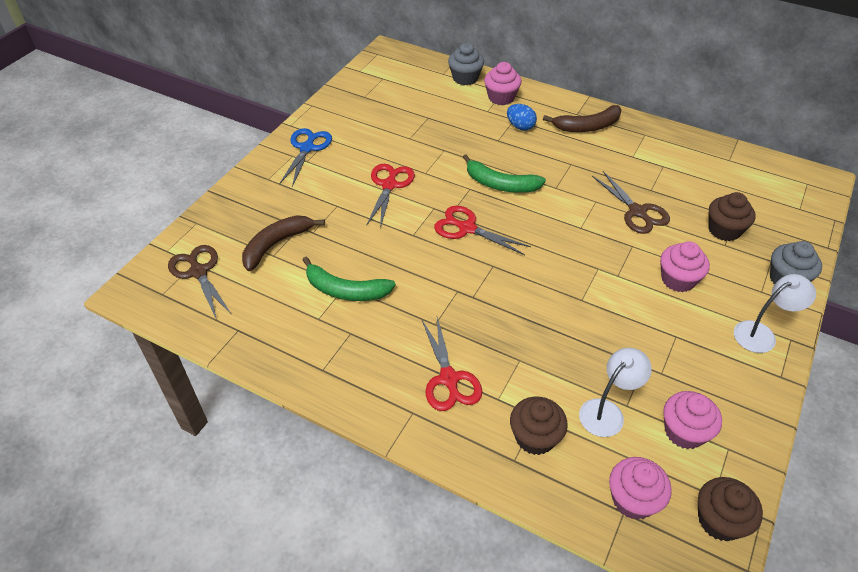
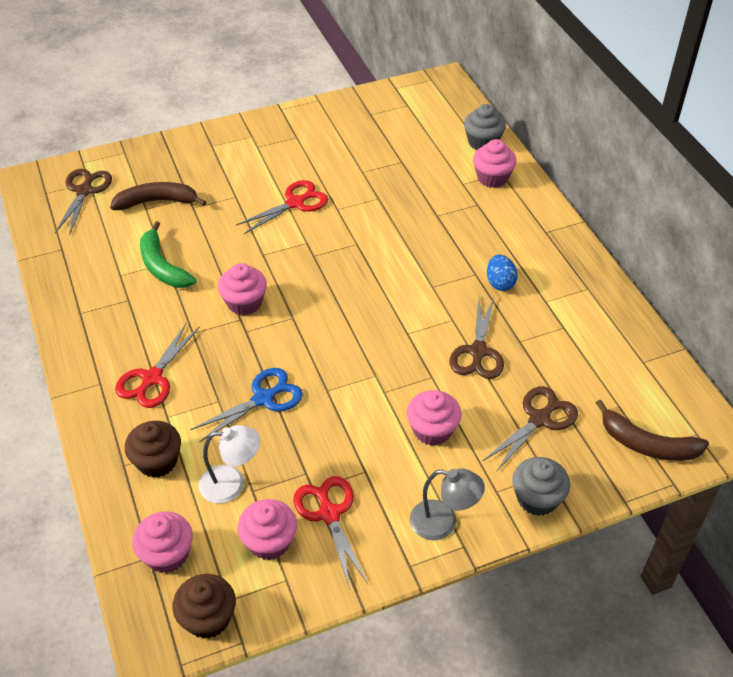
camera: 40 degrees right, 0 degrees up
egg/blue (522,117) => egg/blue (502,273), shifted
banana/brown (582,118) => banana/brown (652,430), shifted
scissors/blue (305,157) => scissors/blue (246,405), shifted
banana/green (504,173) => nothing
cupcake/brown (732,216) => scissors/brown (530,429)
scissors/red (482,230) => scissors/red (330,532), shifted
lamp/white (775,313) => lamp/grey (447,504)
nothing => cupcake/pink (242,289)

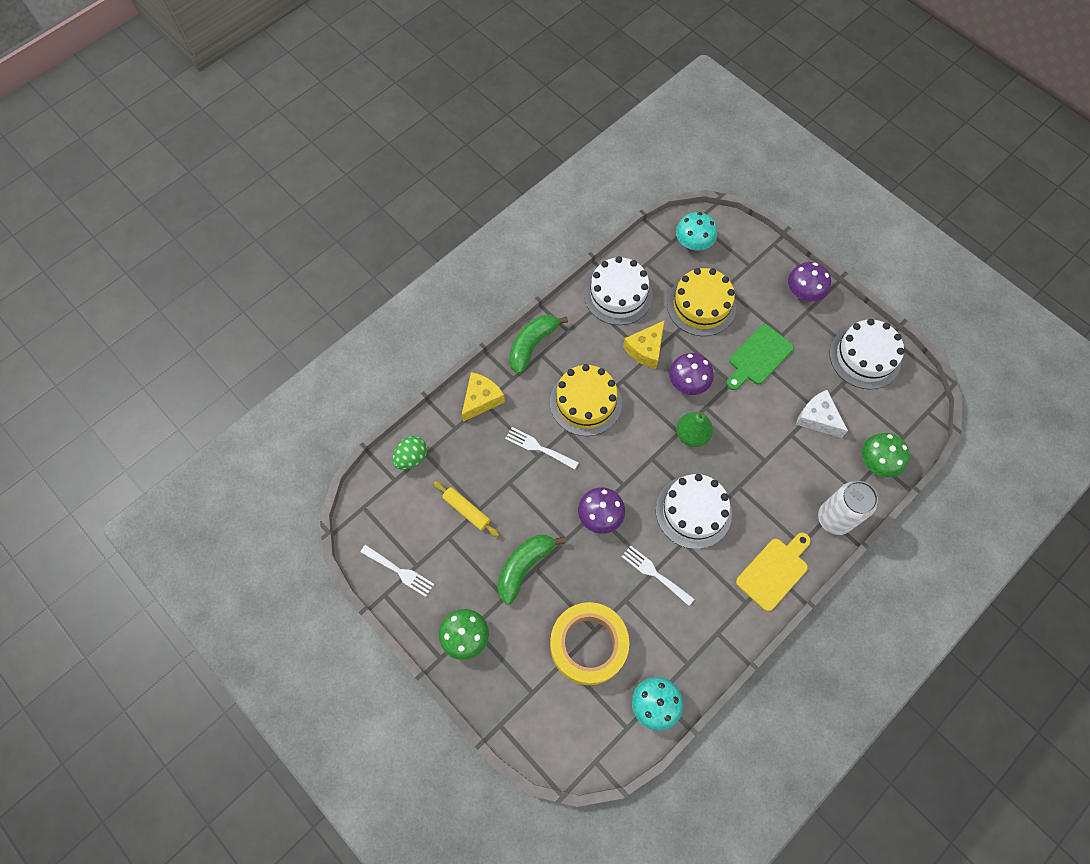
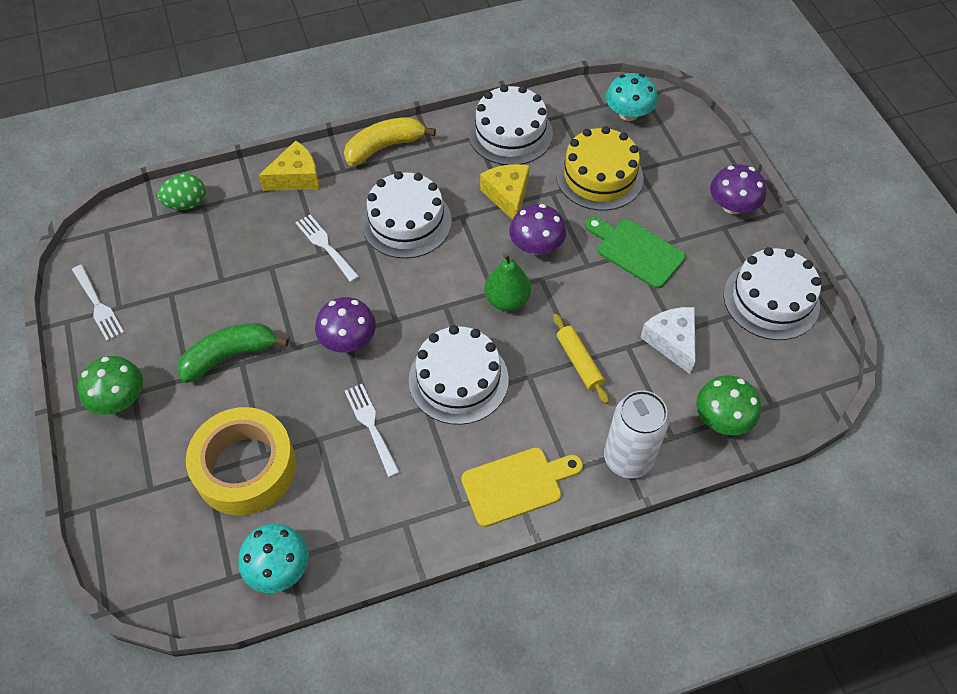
camera: 25 degrees right, 10 degrees down
banana/green (538,344) => banana/yellow (390,141)
cheese/yellow (643,345) => cheese/yellow (505,192), 105 degrees clockwise
cutting board/green (760,357) => cutting board/green (635,253), 60 degrees clockwise
cake/yellow (586,400) => cake/white (407,215)
rolling pin/yellow (467,509) => rolling pin/yellow (581,359), shifted

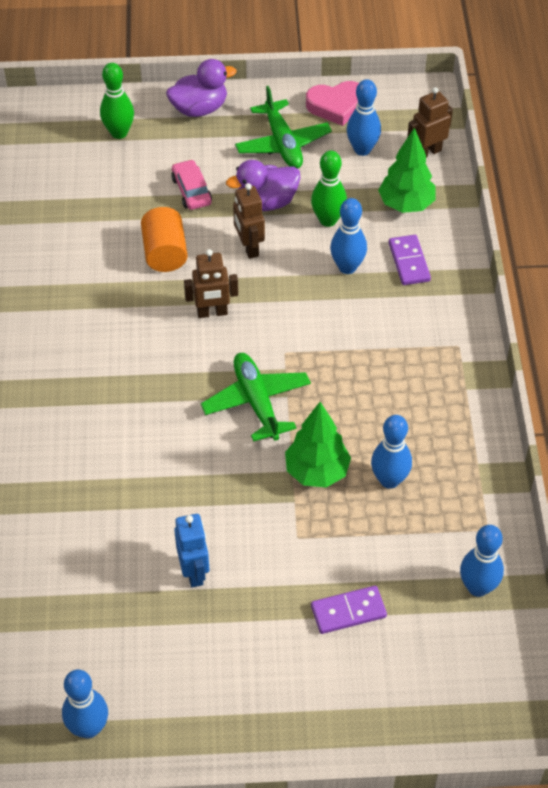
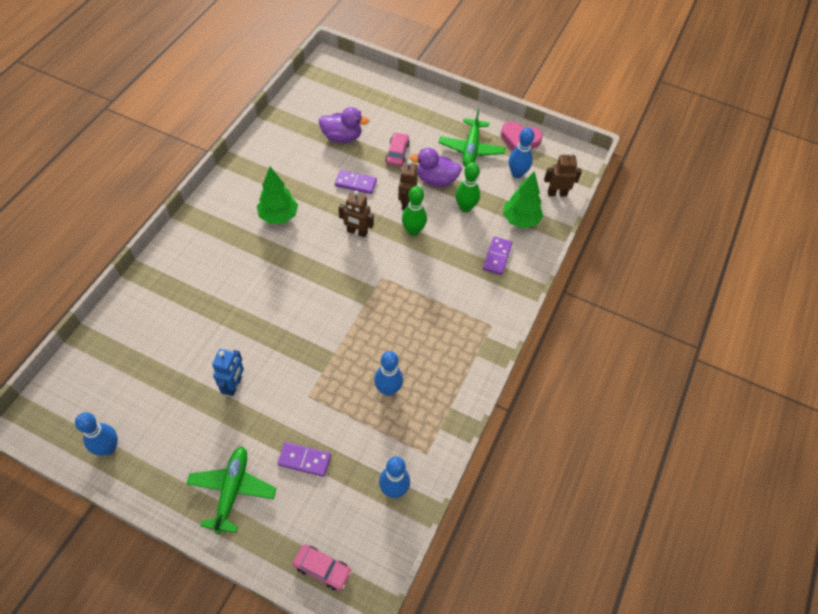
camera: 25 degrees right, 5 degrees up
duck/purple (201,88) => duck/purple (344,125), shifted
bowling pin/green (117,101) => bowling pin/green (414,211), shifted
bowling pin/blue (348,236) => nothing
cylinder/orange (164,239) => domino/purple (356,182)
plane/green (256,397) => plane/green (231,490), shifted
tree/green (318,445) => tree/green (277,195), shifted
nothing => car/pink (322,567)

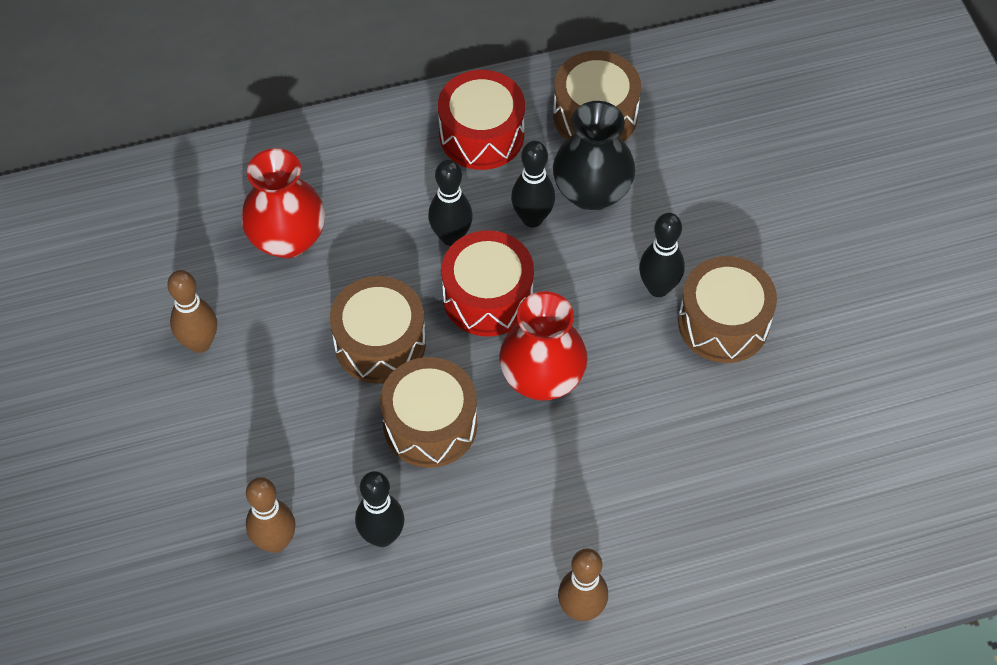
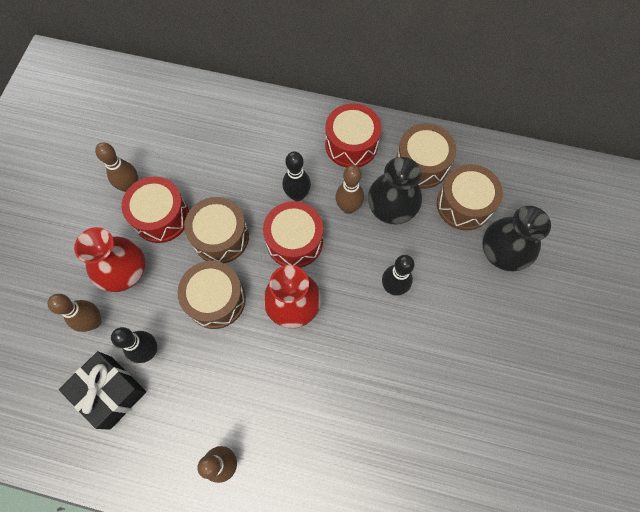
camera: 30 degrees right, 10 degrees up
bowling pin/black (533,184) => bowling pin/brown (350,189)
vase/red (283,203) => vase/red (109,259), shifted
drum/brown (727,309) => drum/brown (470,197), shifted
nothing => drum/red (155,209)
nothing => vase/black (516,238)
nothing => gift/black (102,390)

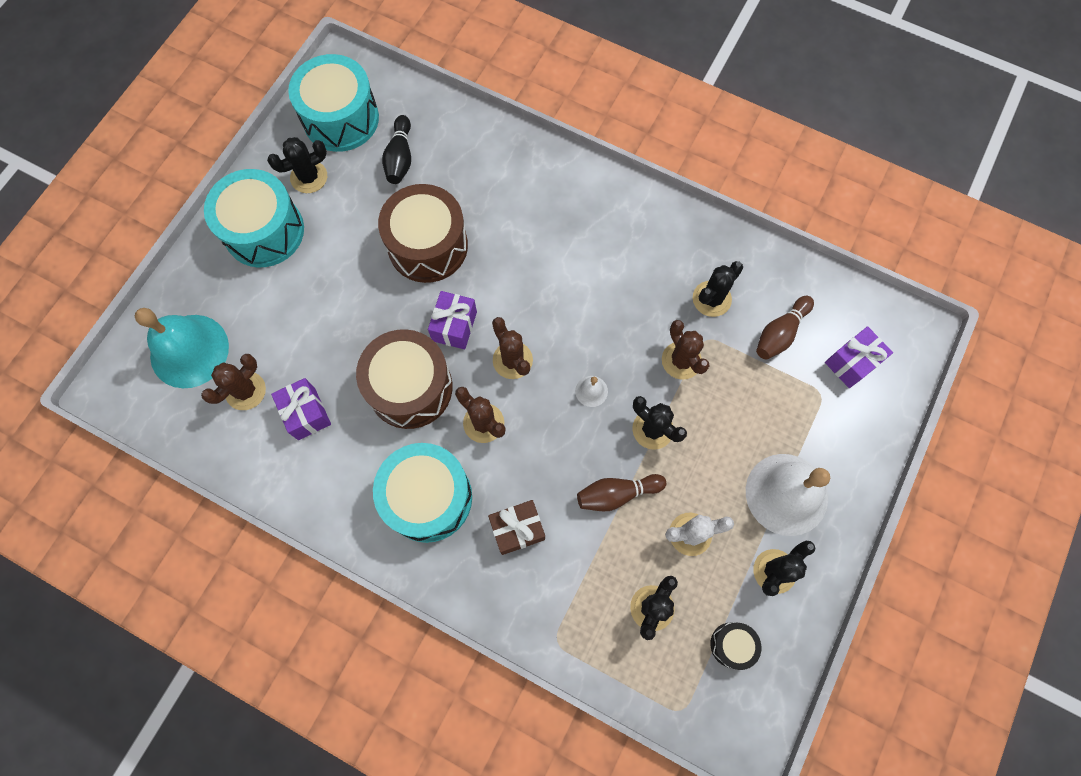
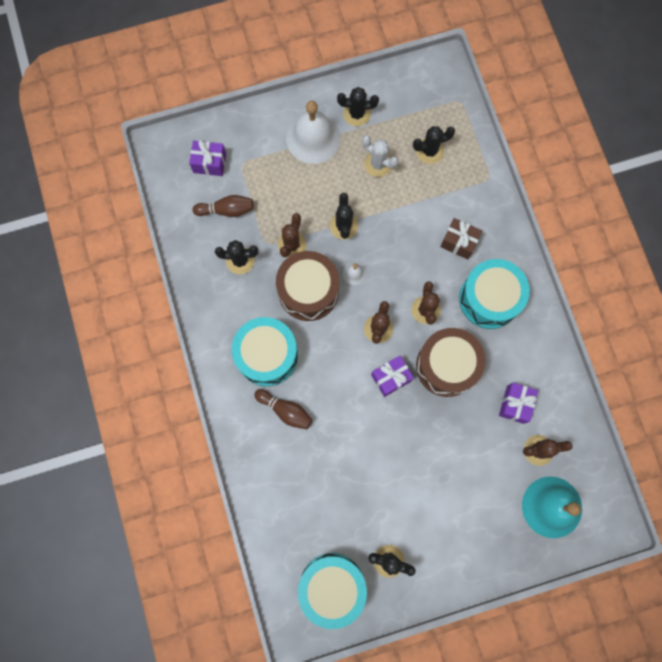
camera: 135 degrees left, 5 degrees up
bowling pin/black (396,149) => nothing
drum/turquoise (254,218) => drum/turquoise (265,351), shifted
drum/brown (423,233) => drum/brown (307,286), shifted
bowling pin/brown (621,492) => bowling pin/brown (283,409), shifted
drum/black (736,646) => nothing

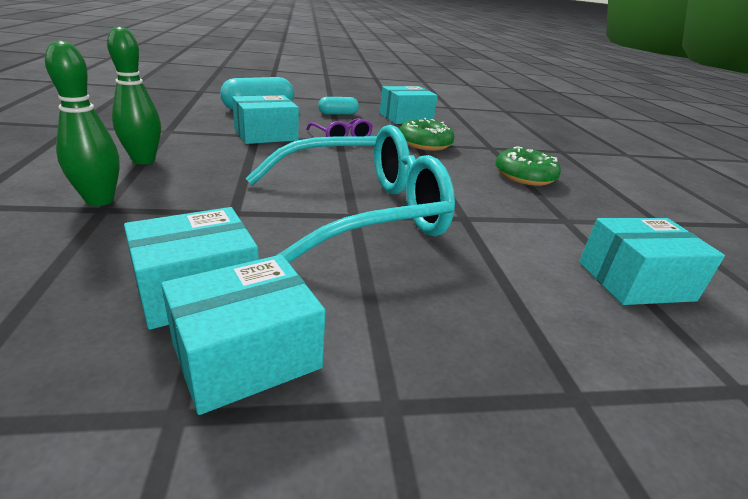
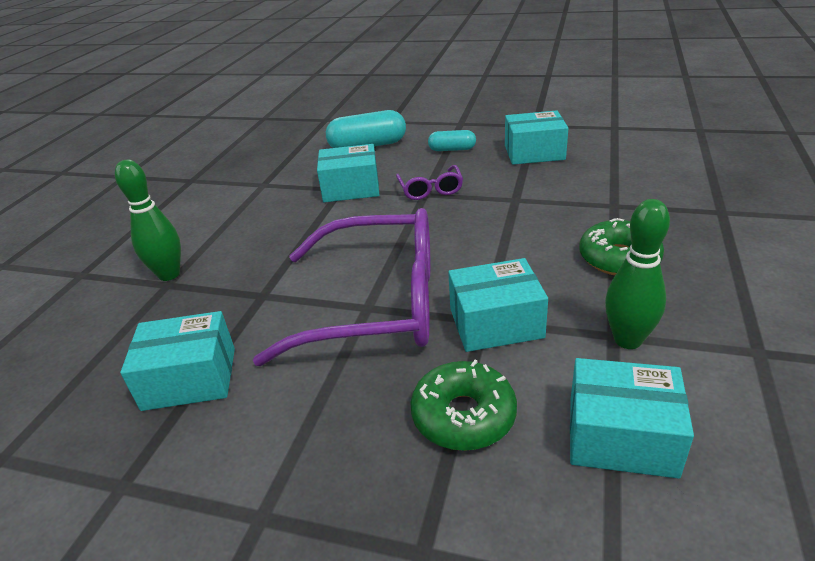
camera: 30 degrees right, 5 degrees up
bowling pin/green (134,95) => bowling pin/green (637,274), shifted
donut/green (427,134) => donut/green (463,405), shifted
glasses/turquoise (350,194) => glasses/purple (341,287)
box/turquoise (243,335) => box/turquoise (498,305), shifted

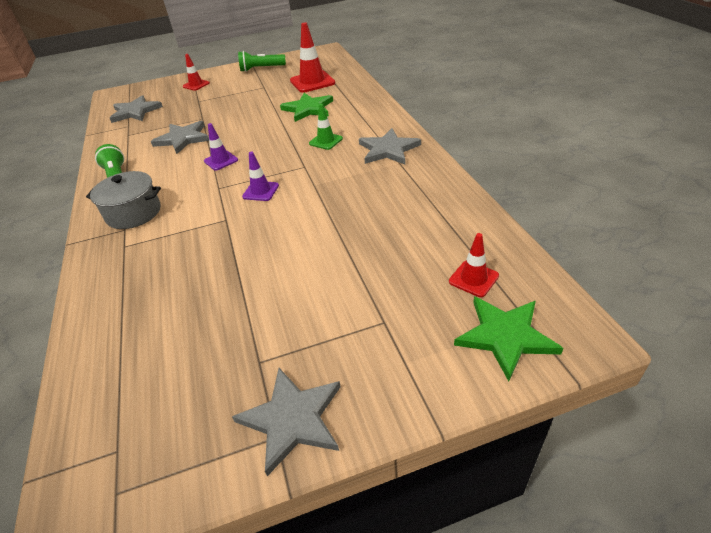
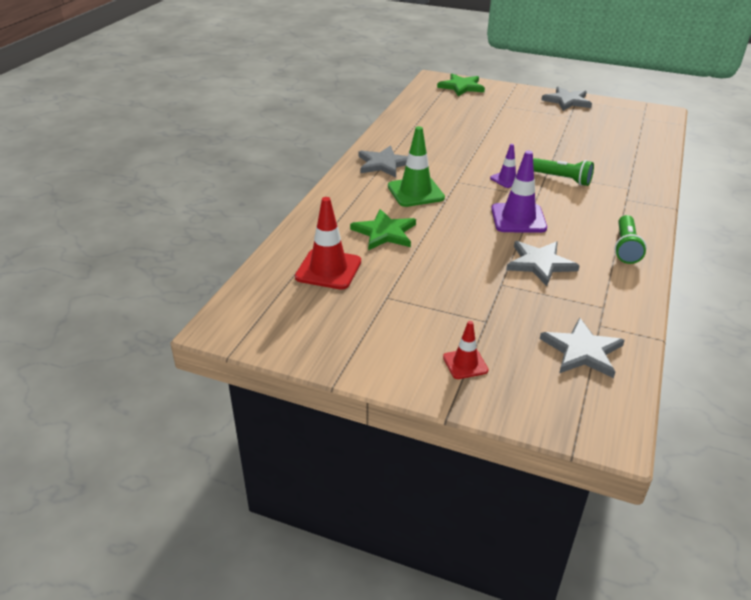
camera: 145 degrees left, 5 degrees down
flashlight/green (262,61) => flashlight/green (563,172), shifted
traffic cone/green (326,127) => traffic cone/green (416,166), x1.75
traffic cone/purple (221,146) => traffic cone/purple (519,191), x1.75
pot/grey (123,200) => nothing
traffic cone/red (474,265) => nothing

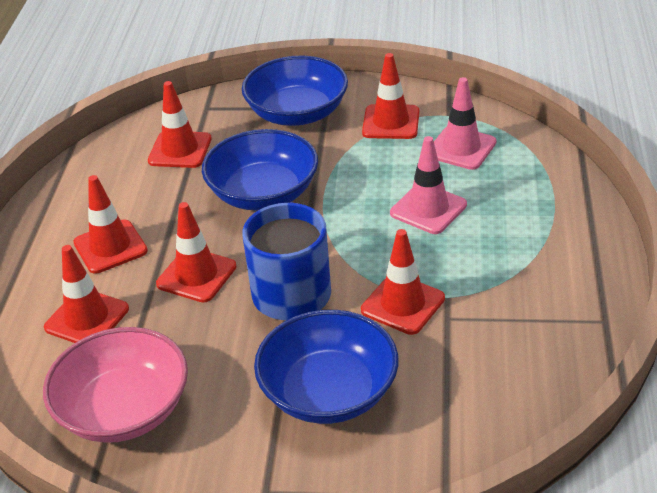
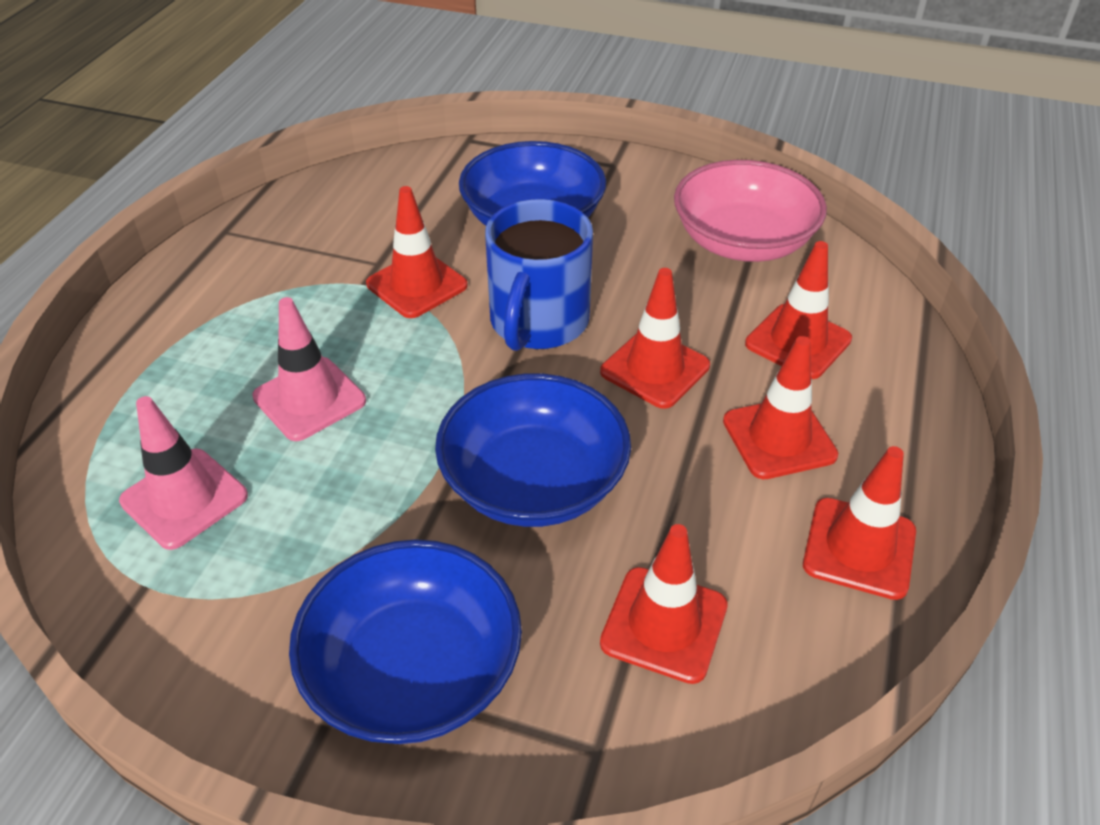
camera: 170 degrees left, 5 degrees up
traffic cone/red (390,96) => traffic cone/red (859,523), shifted

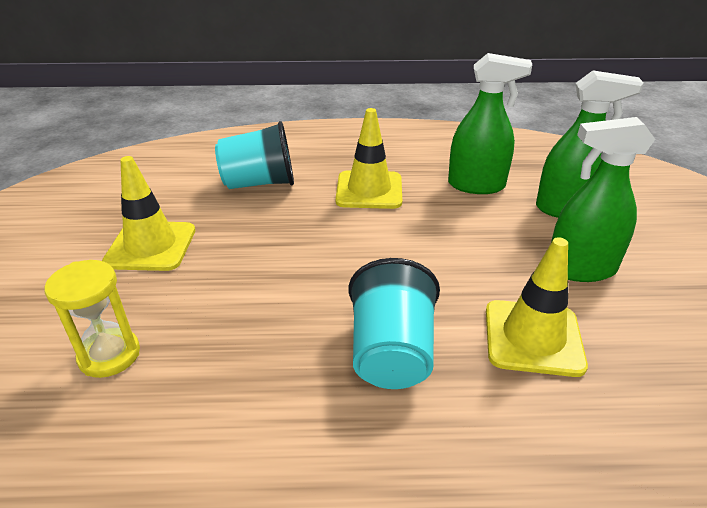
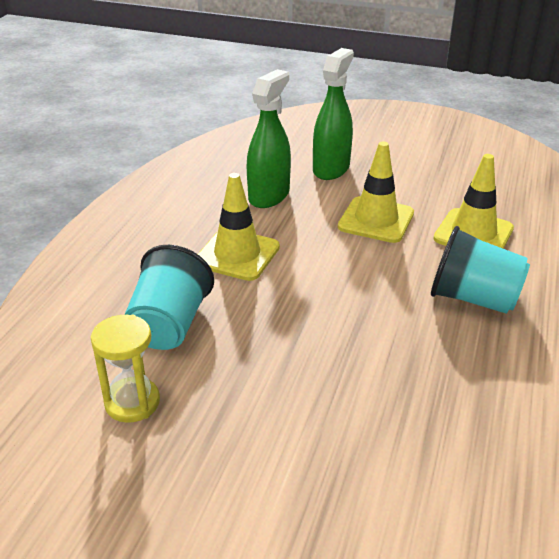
camera: 70 degrees left, 0 degrees up
spray bottle/green (603,199) => nothing
traffic cone/yellow (148,213) => traffic cone/yellow (376,192), shifted
hourglass/yellow (92,319) => hourglass/yellow (125,369), shifted

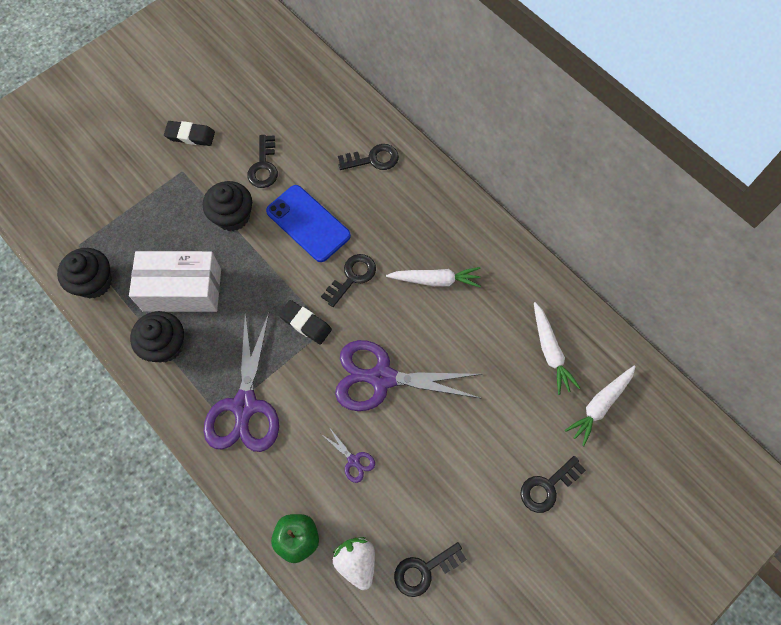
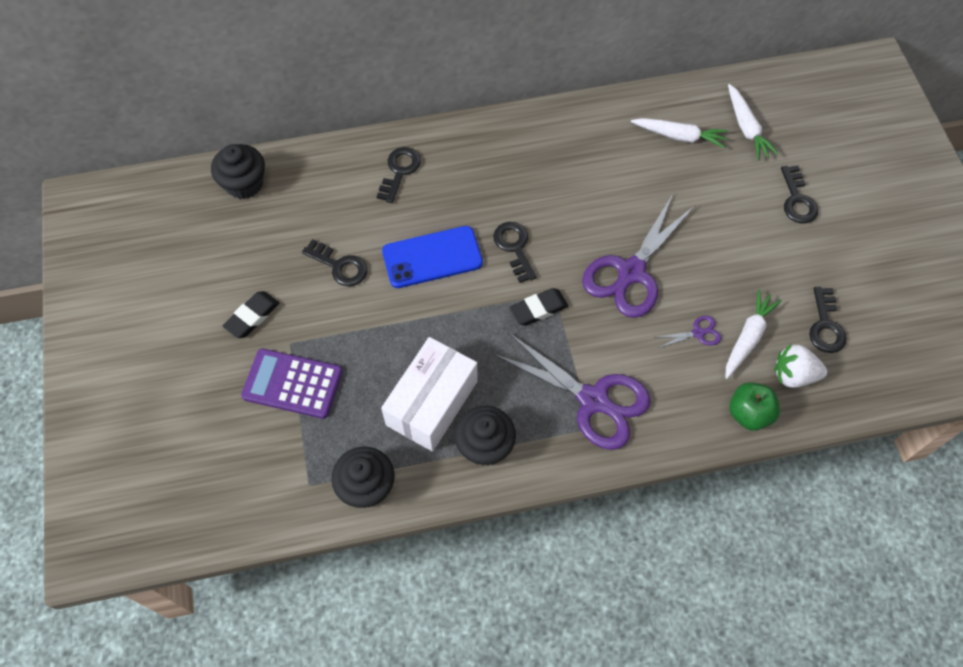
camera: 60 degrees left, 5 degrees down
cupcake/black (227,206) => cupcake/black (238,171), shifted
carrot/white (433,277) => carrot/white (753,334), shifted
nothing => calculator/purple (292,384)

